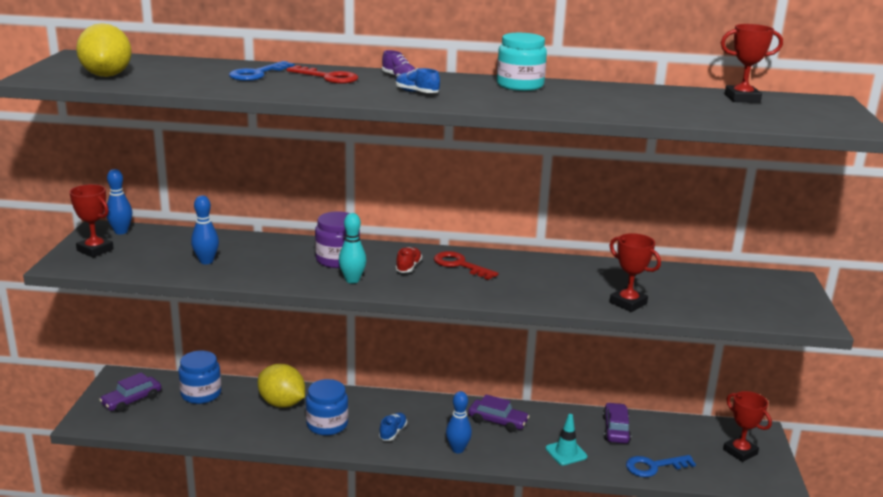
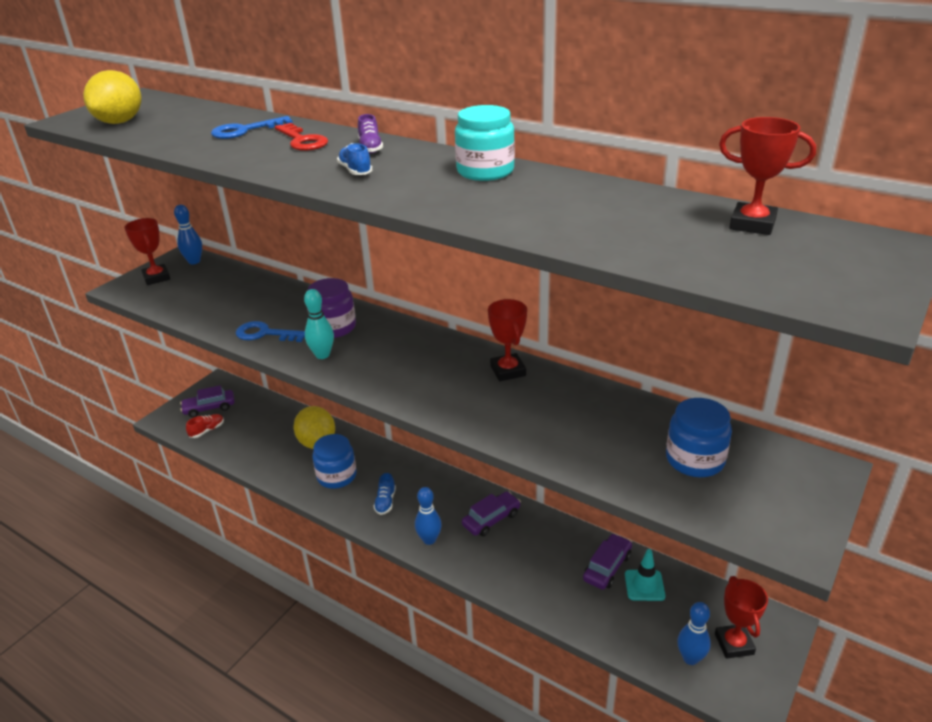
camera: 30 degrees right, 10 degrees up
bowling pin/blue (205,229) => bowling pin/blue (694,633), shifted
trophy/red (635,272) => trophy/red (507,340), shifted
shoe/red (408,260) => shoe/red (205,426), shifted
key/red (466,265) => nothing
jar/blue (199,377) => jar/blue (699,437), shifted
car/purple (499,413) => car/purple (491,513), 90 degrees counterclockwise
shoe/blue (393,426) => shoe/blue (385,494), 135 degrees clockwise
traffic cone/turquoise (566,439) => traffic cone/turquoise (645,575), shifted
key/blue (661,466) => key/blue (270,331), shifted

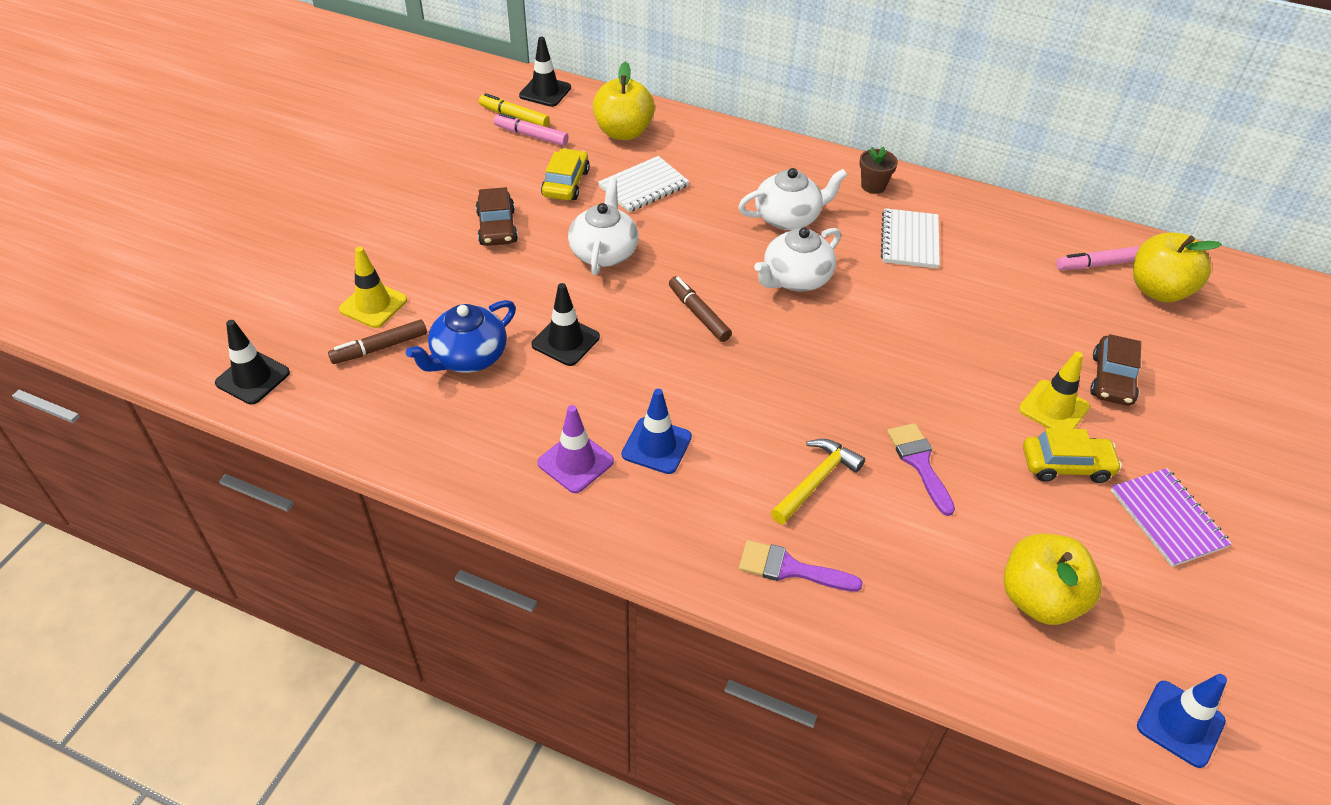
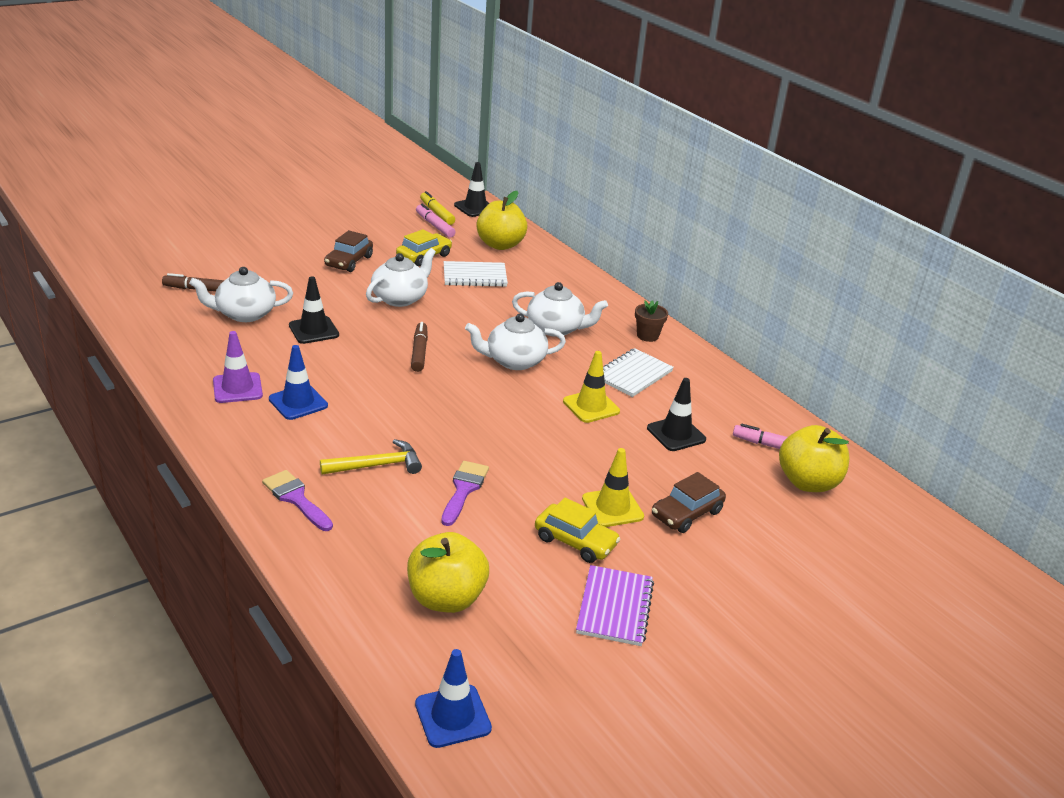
camera: 30 degrees right, 15 degrees down
traffic cone/yellow (373,287) => traffic cone/yellow (591,387), shifted
teapot/blue (461,336) => teapot/white (241,294)
traffic cone/black (252,362) => traffic cone/black (676,414), shifted

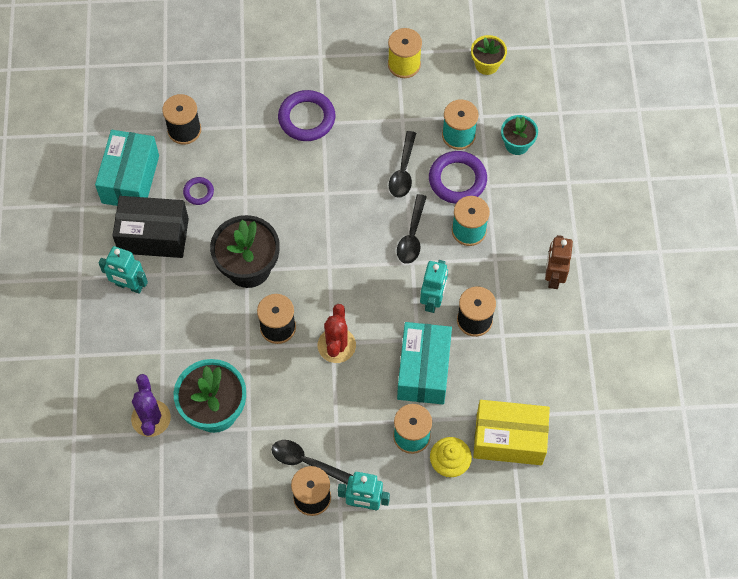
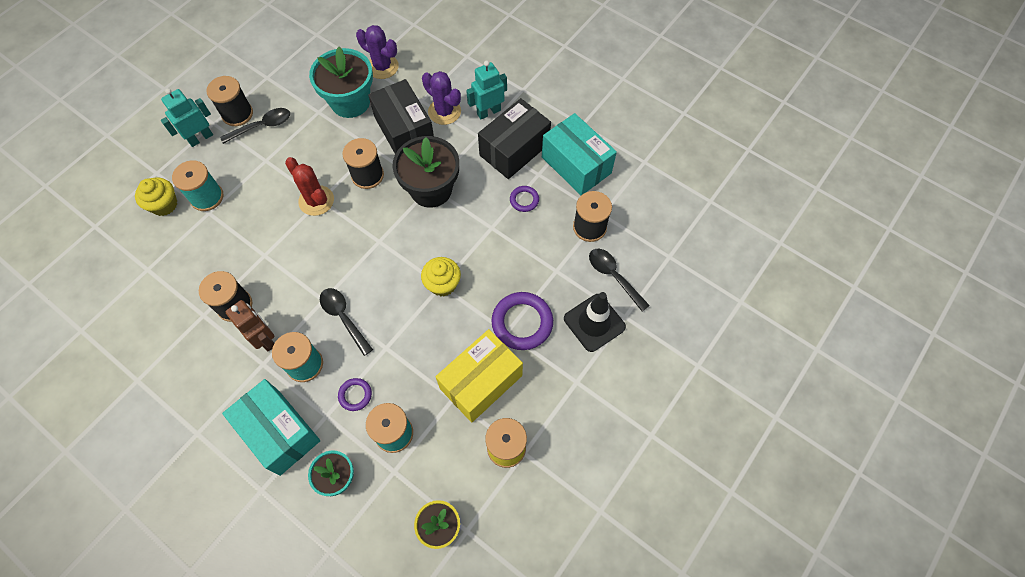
camera: 130 degrees right, 0 degrees up
spoon/black (402,164) => spoon/black (619,280), shifted
ring/purple (458,177) => ring/purple (355,394), x0.52
robot/brown (559,262) => robot/brown (250,325), shifted
robot/turquoise (434,286) => nothing
box/turquoise (424,363) => box/turquoise (271,427), shifted
box/yellow (511,432) => box/yellow (479,375), shifted
nothing => cactus/purple (441,98)
nothing => box/black (401,116)
nothing => cupcake/yellow (441,276)
nothing => traffic cone/black (595,322)

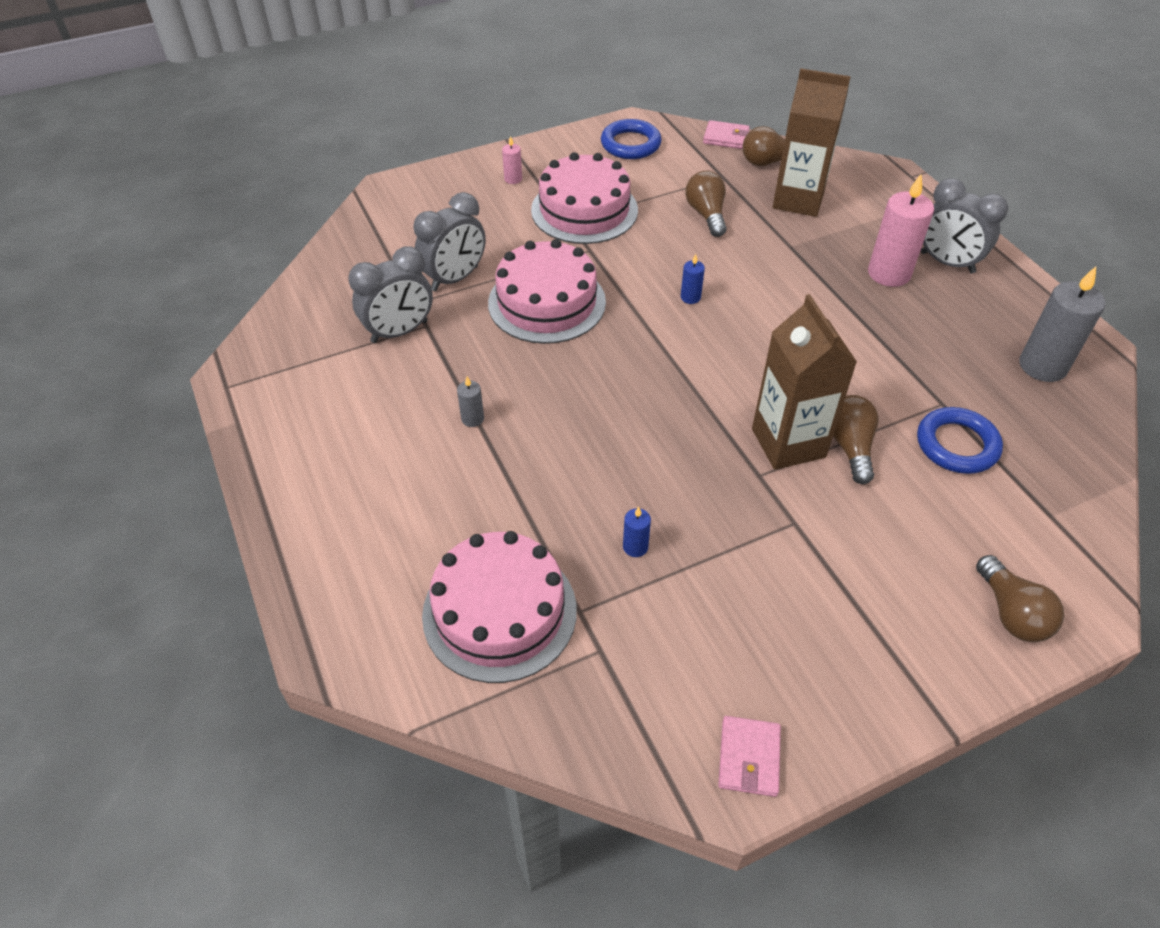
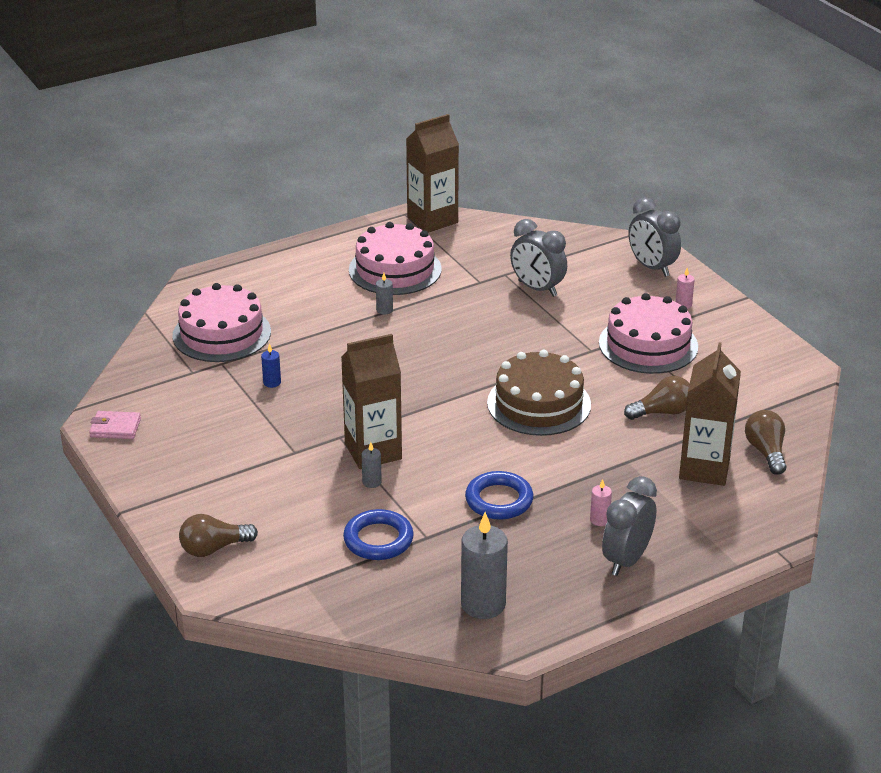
camera: 85 degrees right, 15 degrees down
ring/blue (631,139) => ring/blue (499,495), shifted
wallet/pink (726,134) => nothing
candle/pink (901,230) => candle/pink (601,502), x0.47
cake/pink (547,291) => cake/pink (395,258), shifted
clock/grey (390,294) => clock/grey (654,237), shifted
candle/blue (693,279) => cake/brown (539,393)
light bulb/brown (856,439) => candle/grey (371,465)
nothing => carton/brown (432,173)

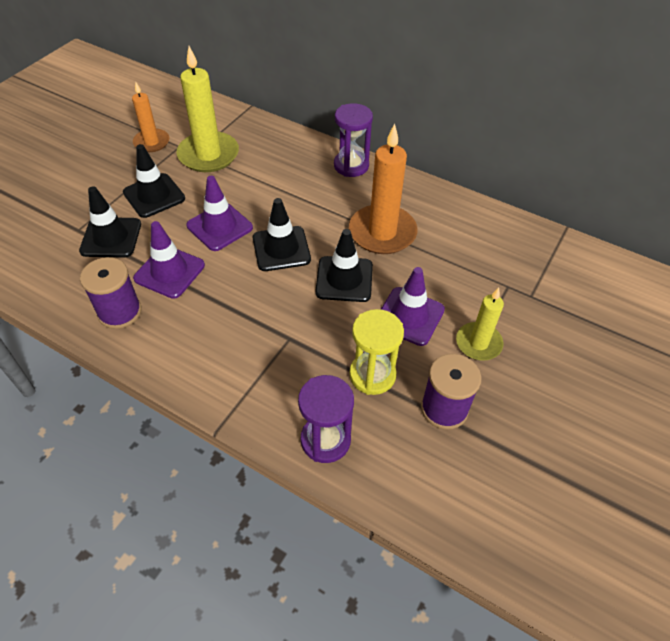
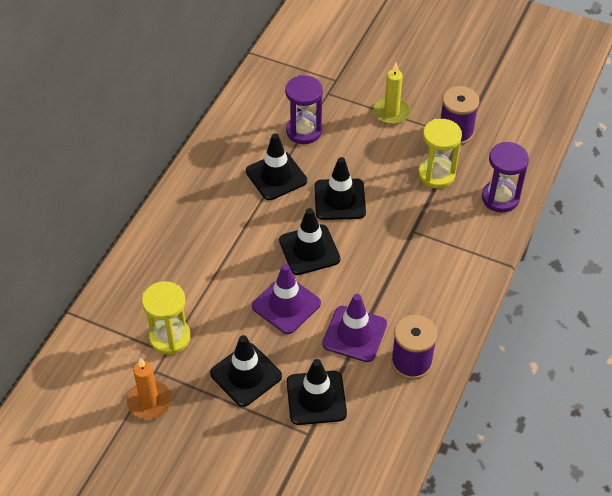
camera: 95 degrees left, 0 degrees up
candle/yellow (207,109) => hourglass/yellow (166,318)
hourglass/purple (353,140) => hourglass/purple (304,109), shifted
candle/orange (383,189) => traffic cone/black (276,166)
traffic cone/purple (413,306) => nothing

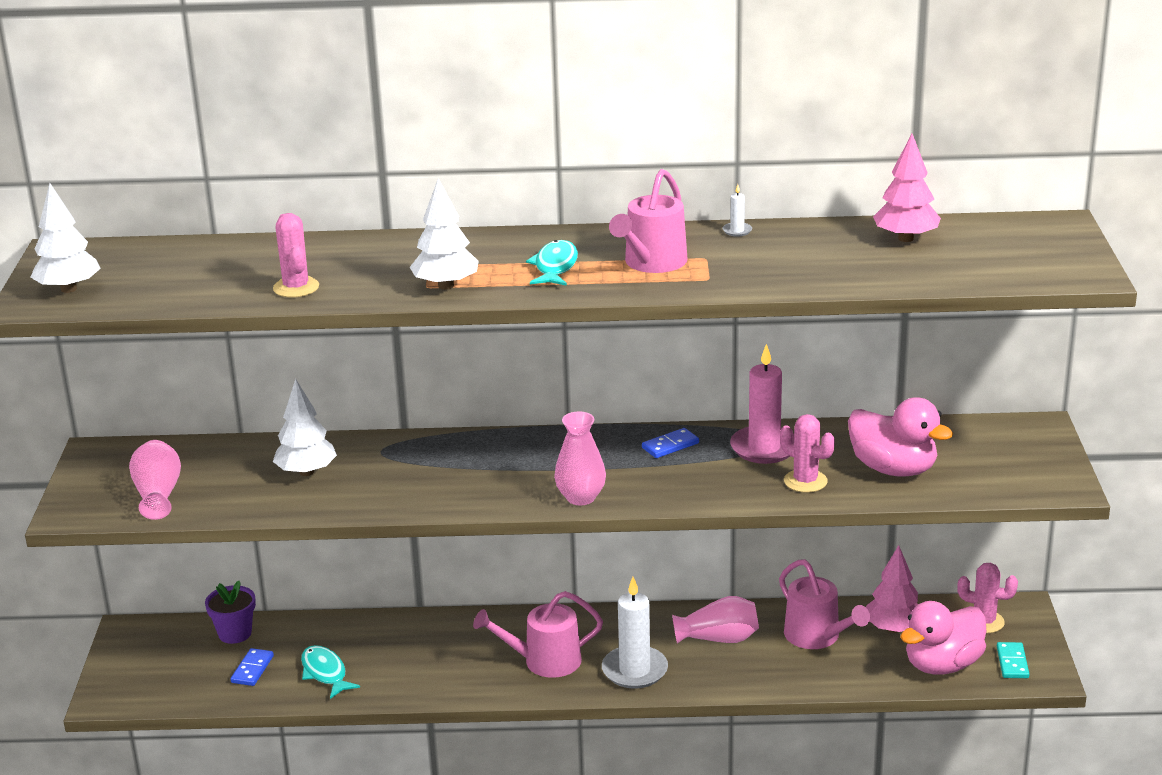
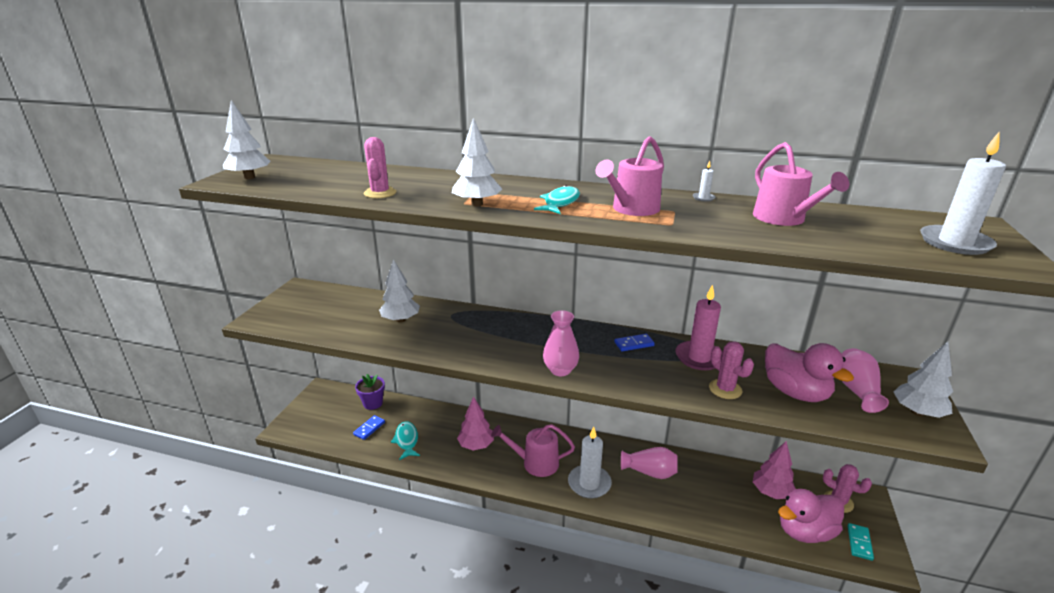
camera: 15 degrees right, 0 degrees up
tree/pink (907,188) => tree/pink (475,423), shifted
vase/pink (155,480) => vase/pink (865,380), shifted
watering can/pink (824,604) => watering can/pink (801,184), shifted
nothing => candle/white (963,193)
nothing => tree/white (923,380)

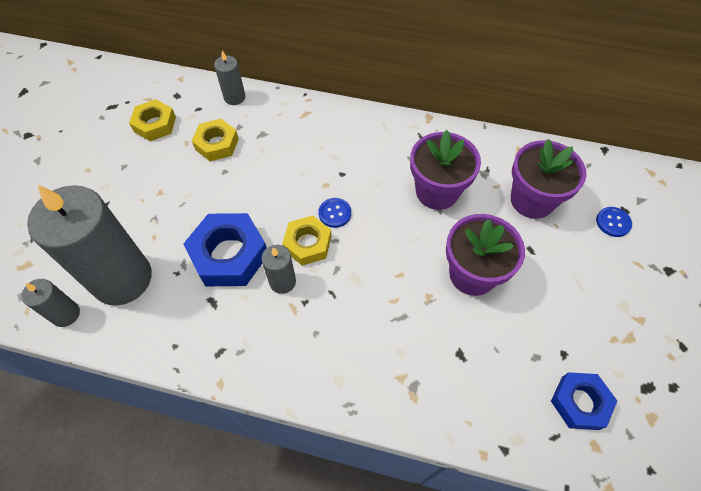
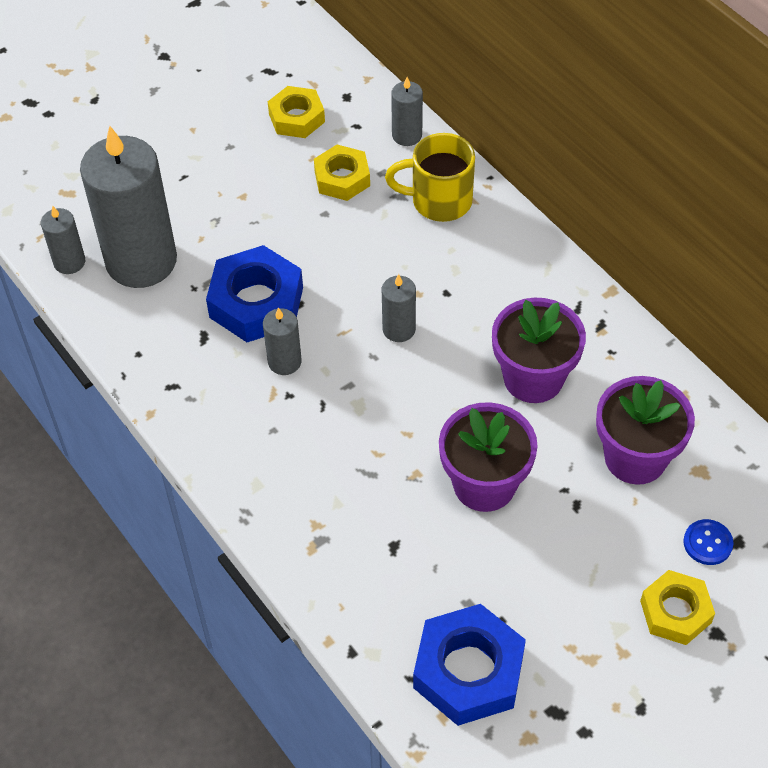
camera: 40 degrees right, 5 degrees down
button/blue (334,213) => candle/grey (399,308)
nut/yellow (306,240) => nut/yellow (677,607), shifted
nut/blue (584,401) => nut/blue (469,665), x1.57
nothing => mug/yellow (430,177)

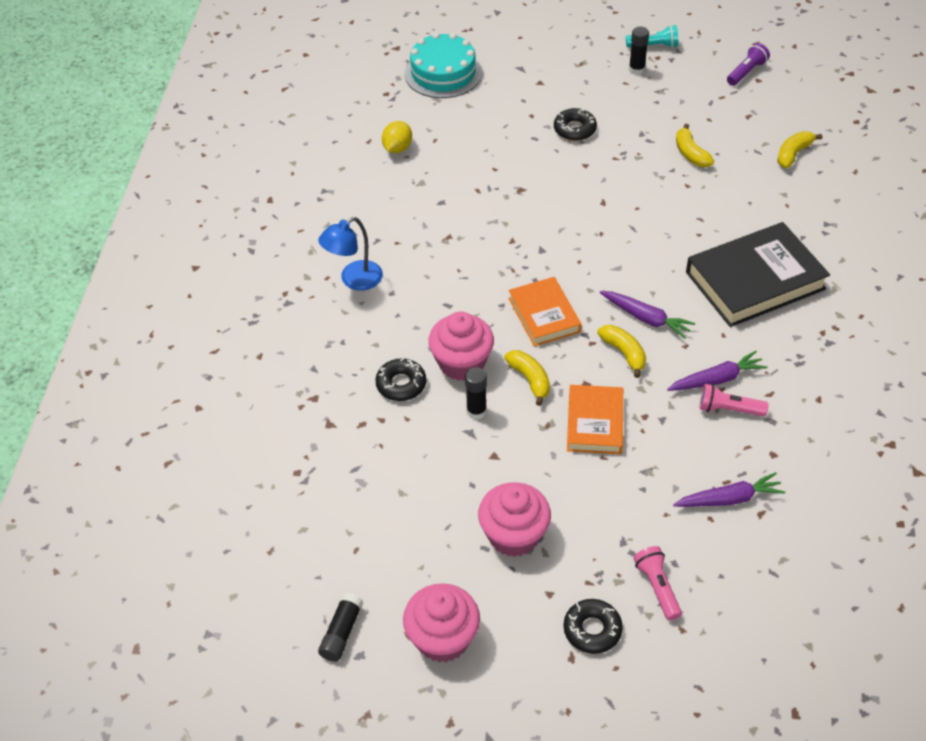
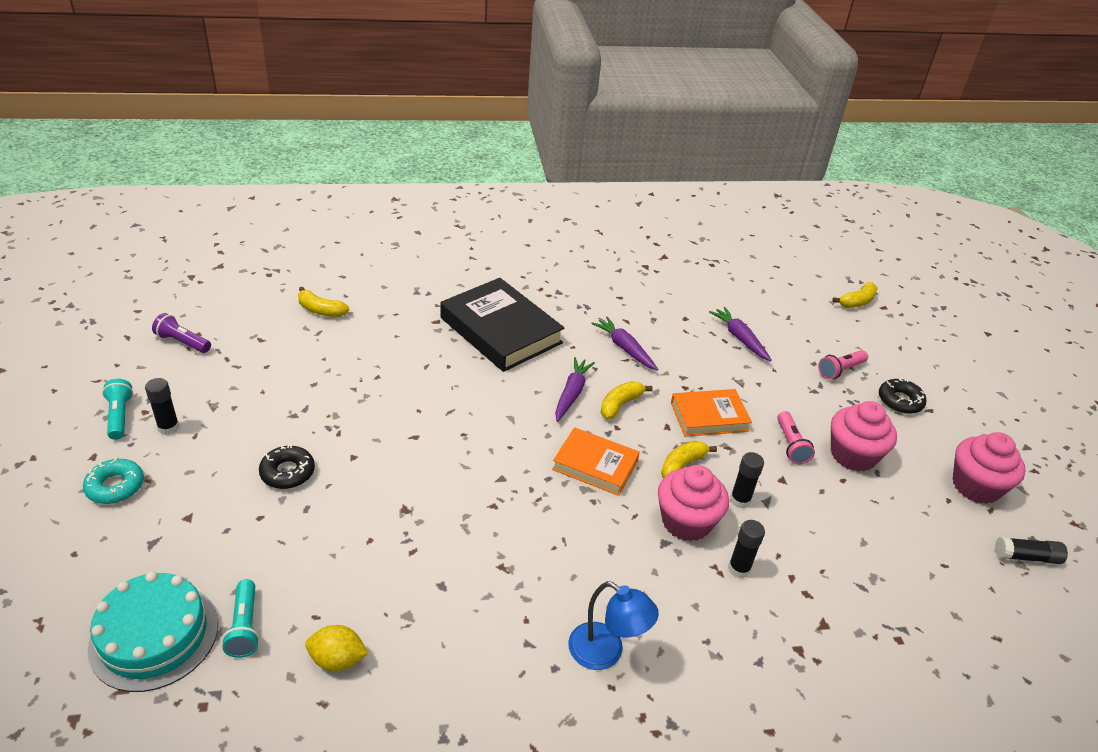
camera: 110 degrees left, 10 degrees down
banana/yellow (695,145) => banana/yellow (855,295), shifted
book/orange (544,311) => book/orange (596,461), 60 degrees clockwise
donut/black (400,379) => glue stick/black (746,549)
flashlight/pink (734,400) => flashlight/pink (796,438), shifted
nothing => donut/turquoise (113,480)
nothing => flashlight/turquoise (241,618)

